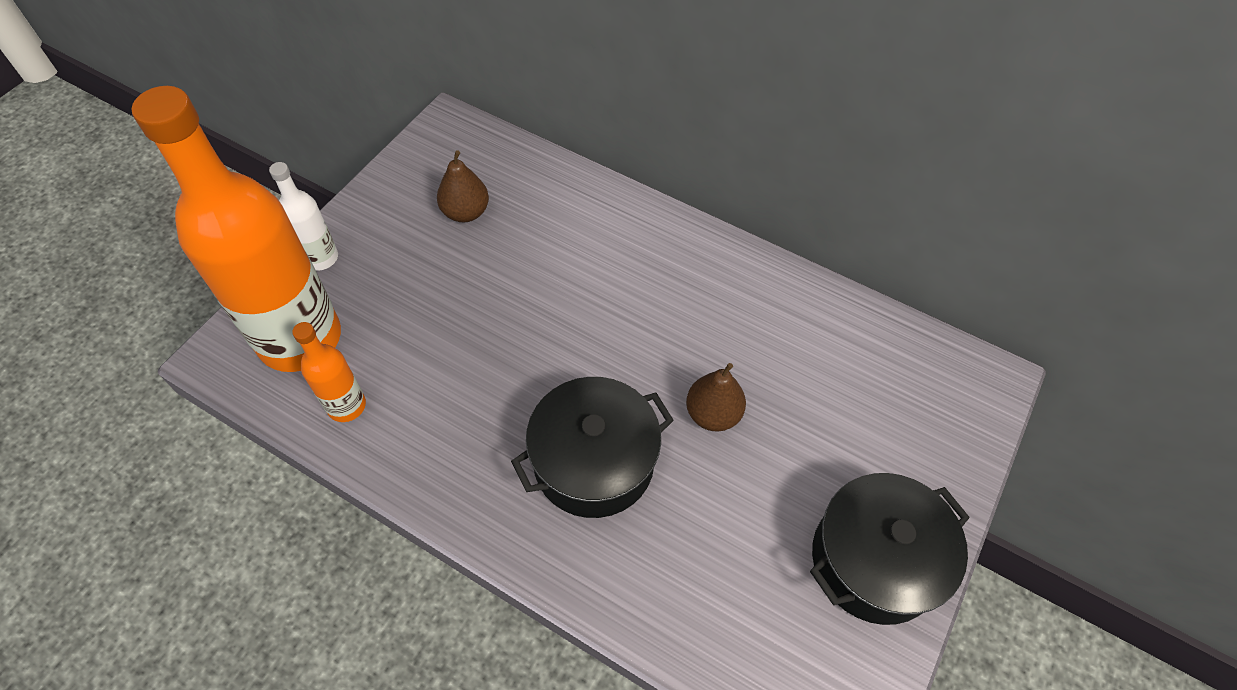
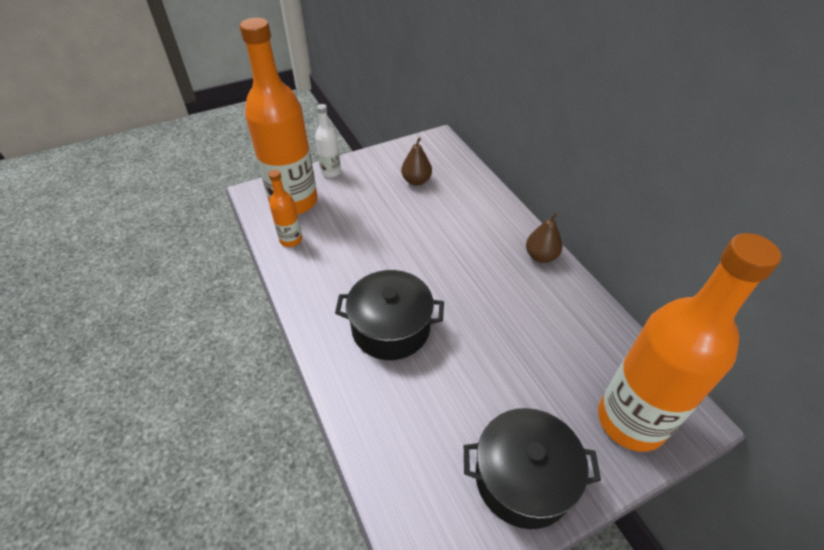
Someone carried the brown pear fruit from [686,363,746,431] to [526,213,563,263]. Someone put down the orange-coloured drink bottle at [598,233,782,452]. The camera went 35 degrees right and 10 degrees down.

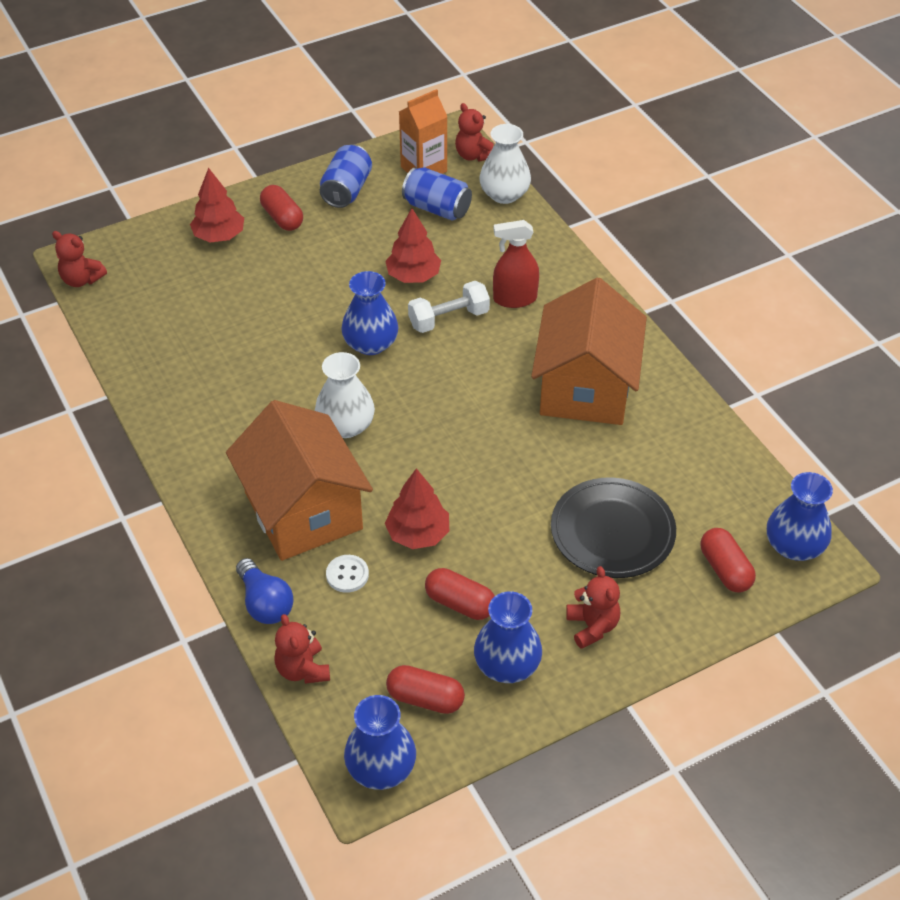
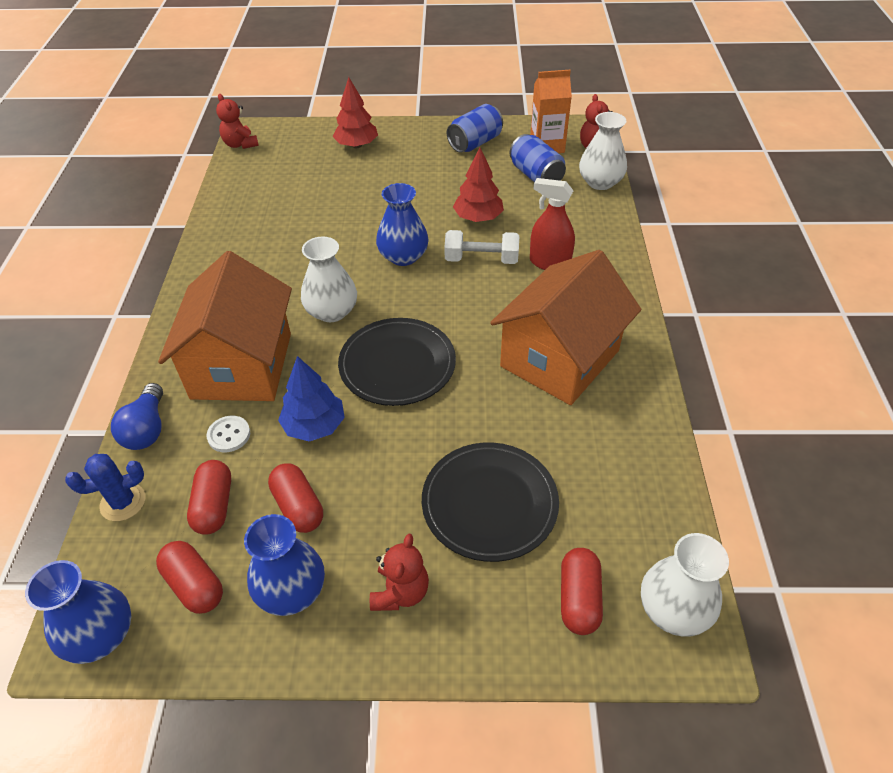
Someone carried the crimson pill from [260,185,303,231] to [187,460,231,535]. Someone swapped the crimson stuffed bear at [274,614,330,684] for the cobalt prickly plant at [65,454,145,521]. Someone repainted the crimson tree at [385,468,449,549], which became the cobalt tree at [278,356,345,441]. Someone repainted the cobalt tall vase at [767,472,833,561], which became the white tall vase at [641,533,729,637]. Someone put down the ebony flat dish at [338,318,456,406]. The camera went 30 degrees right and 0 degrees up.

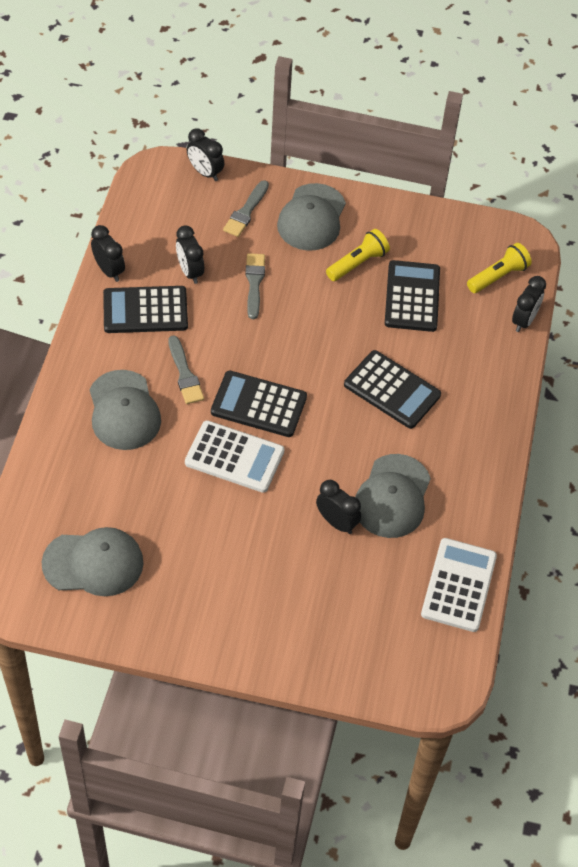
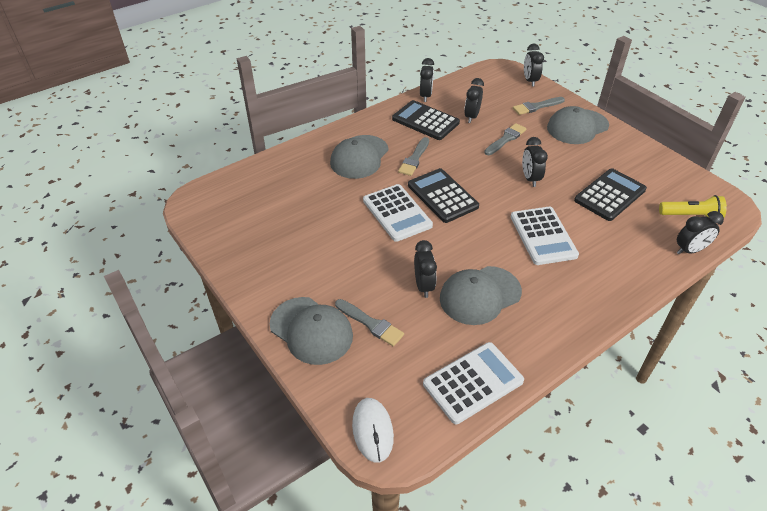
Someone carried the ash-grey peaked cap from [42,527,144,596] to [270,297,353,365]. Someone took away the golden pocket torch at [326,229,390,281]. Someone repainted the ebony adding machine at [344,350,441,429], which became the white adding machine at [511,207,579,265]. Someone put down the ash-grey brush at [335,299,404,346]. Someone put down the white mouse at [352,398,394,463]. Someone put down the ebony bedside clock at [522,137,548,187]. The camera went 45 degrees right and 10 degrees down.

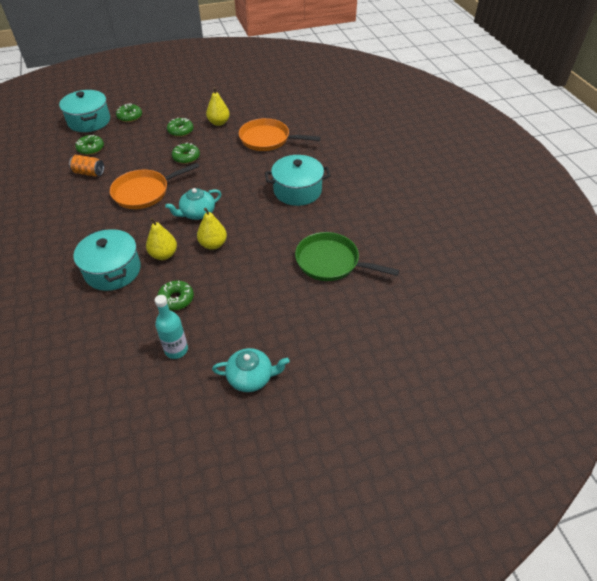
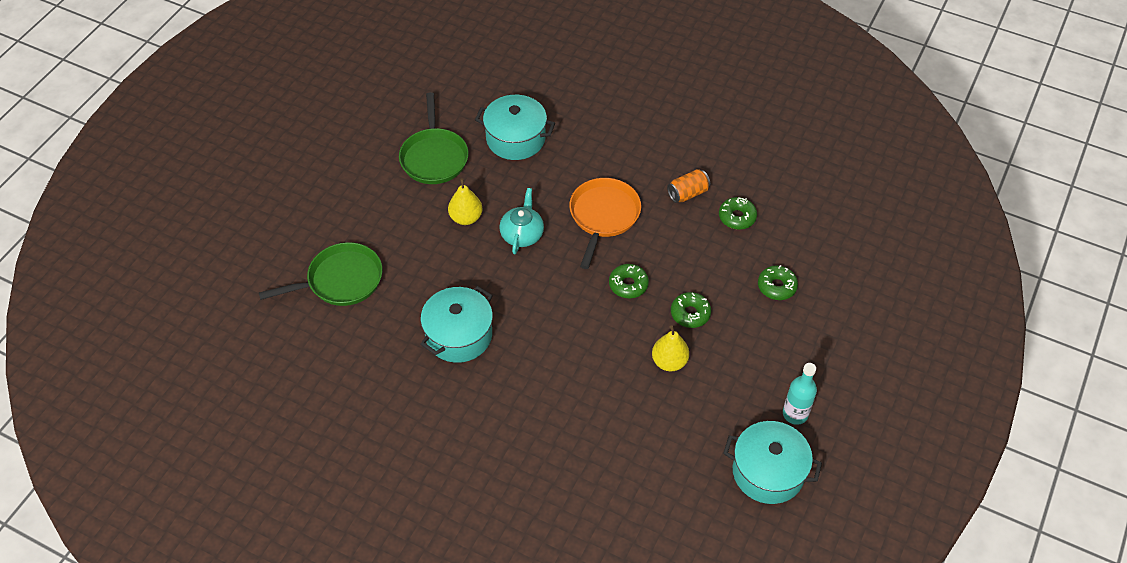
Someone carried the aqua cooking pot from [59,90,110,132] to [723,421,822,504]. Someone took away the golden pear fruit at [146,218,177,260]. Someone carried the aqua drink bottle from [155,295,188,359] to [783,363,817,425]. Someone swapped the leaf-green glazed donut at [157,280,194,310] for the leaf-green skillet at [399,92,469,184]. Someone took away the aqua teapot at [212,348,290,392]. Someone took away the orange-coloured skillet at [239,118,321,151]. The camera went 135 degrees right and 5 degrees up.

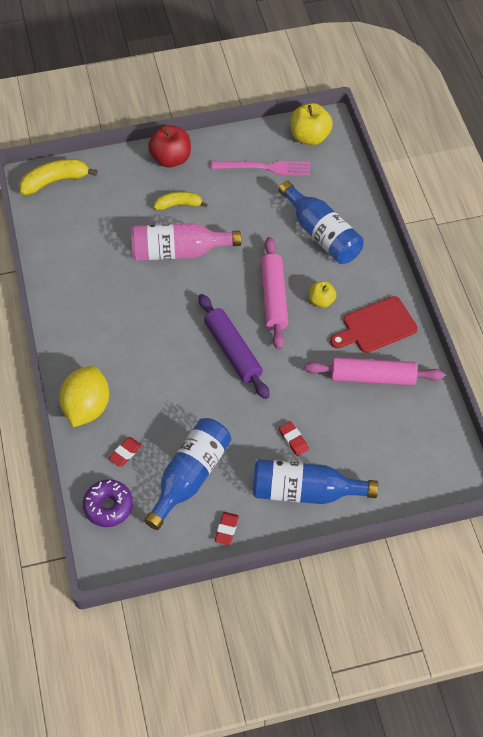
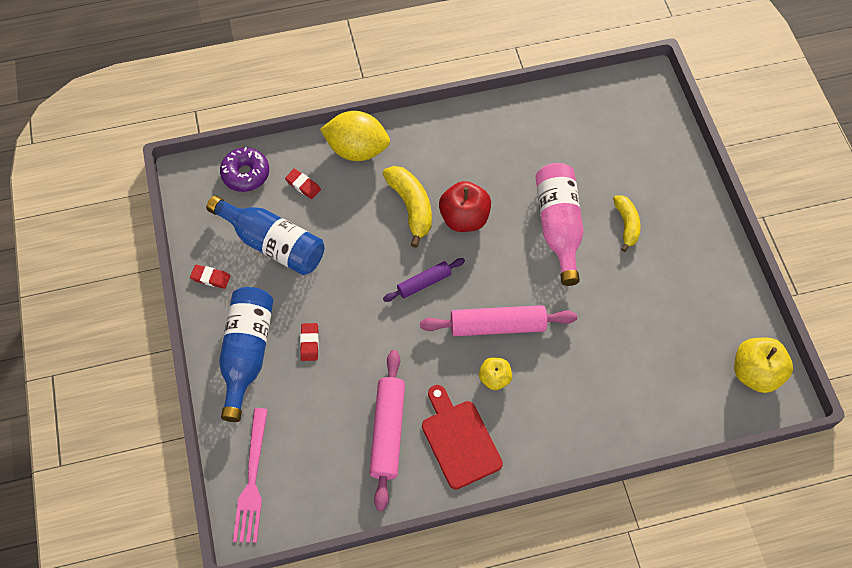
Someone carried the golden toy banana from [19,159,98,195] to [383,166,432,248]. Someone carried the crimson apple from [148,125,191,168] to [439,181,491,232]. Someone scaled the royal purple pastry roller at [198,294,270,399] by 0.60. Someone carried the rose-pink dinner fork from [211,161,310,176] to [233,408,268,543]. Someone took away the cobalt drink bottle at [278,181,364,264]. Someone rotated the crimson eraser at [279,421,309,456] by 60 degrees counterclockwise. The camera went 90 degrees right and 5 degrees up.

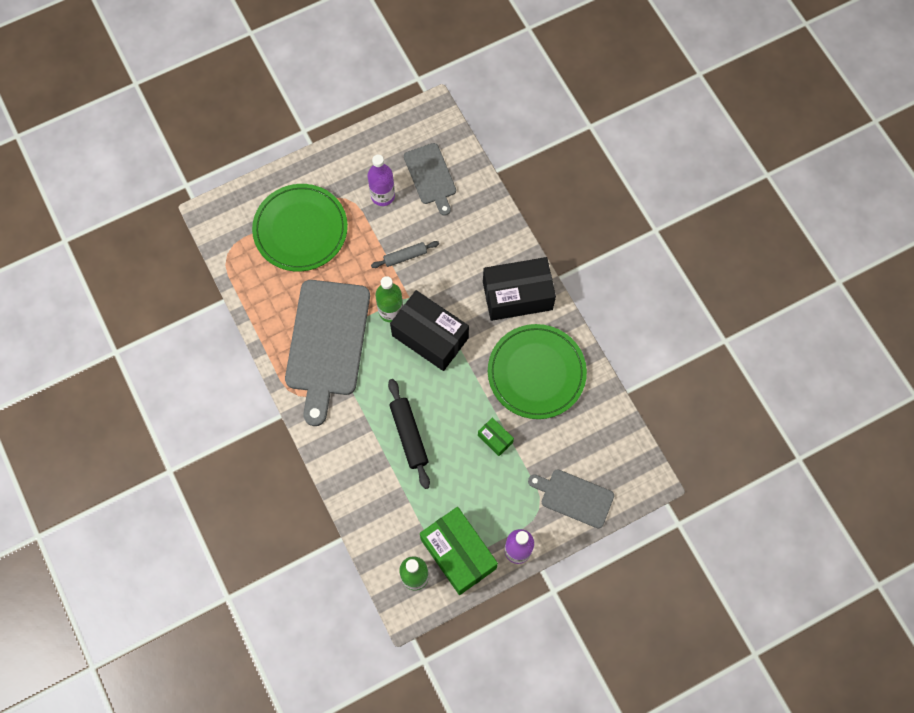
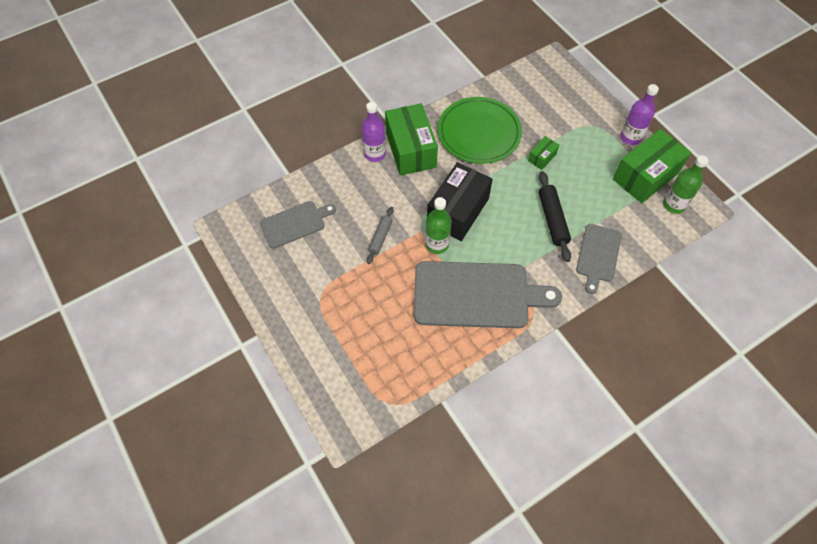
Someone took away the leaf-green flat dish at [252,184,348,272]. Someone carried the royal purple drink bottle from [368,155,395,206] to [362,102,386,162]. Someone rotated the ash-grey pastry roller at [371,241,439,268] by 45 degrees clockwise. Someone rotated the ebony pastry roller at [388,379,430,489] by 75 degrees counterclockwise. Someone repainted the ebony package at [483,257,556,321], which became the leaf-green package at [385,103,438,176]. Someone carried the ash-grey cutting board from [528,469,614,528] to [576,224,622,294]. The camera went 95 degrees left and 10 degrees down.

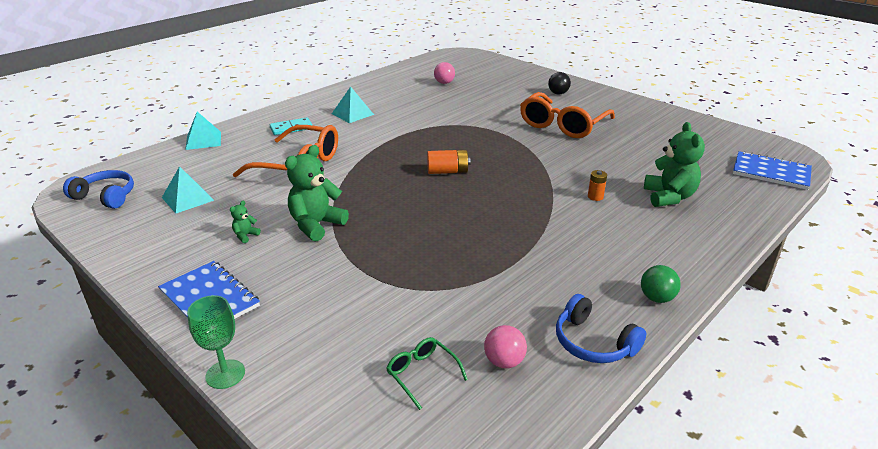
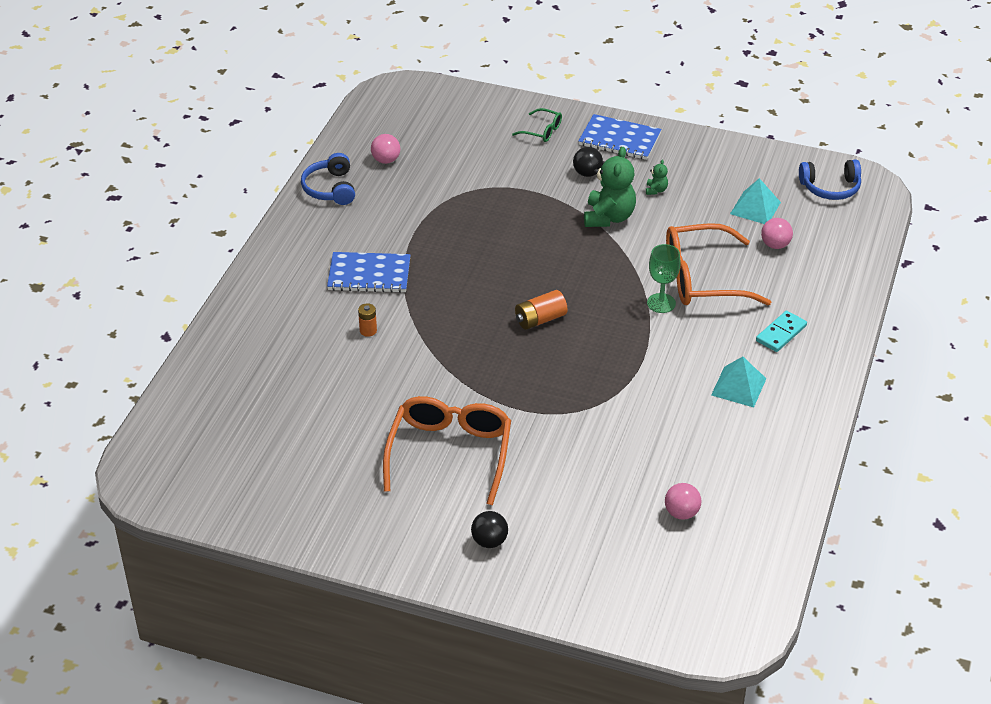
Someone took away the aqua pyramid at [185,112,221,150]. Someone carried the leaf-green chalice from [187,295,245,389] to [647,244,681,313]. Someone carried the leaf-green spectacles from [386,337,468,410] to [512,108,562,142]. Someone rotated the cobalt headset at [556,294,646,363] by 120 degrees counterclockwise. Someone took away the leaf-green ball at [641,265,681,303]. Someone took away the leaf-green stuffed bear at [644,122,705,207]. Someone carried the cobalt notepad from [733,151,812,190] to [327,252,410,293]. Someone put down the ebony ball at [573,147,603,177]. Someone put down the rose-pink ball at [761,218,793,249]. The camera went 155 degrees right and 10 degrees up.

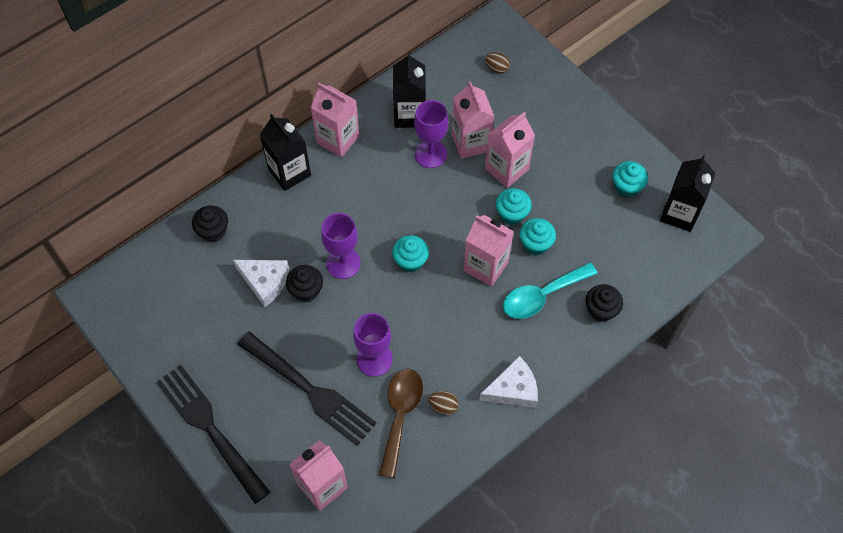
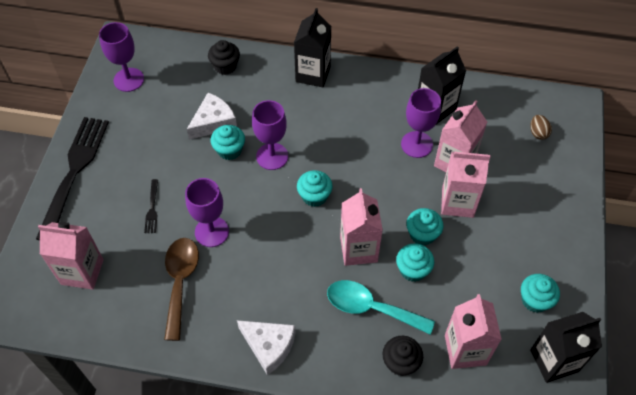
Someone rotated the white cheese wedge at [233,260,289,307] by 120 degrees counterclockwise. Someone scaled the ebony dinner fork at [238,331,376,446] by 0.41. Someone repainted the ebony cupcake at [286,265,323,302], which became the aqua cupcake at [211,125,245,160]. Someone carried the rose-pink carton from [311,83,359,157] to [445,294,502,369]. Someone rotated the brown teaspoon at [379,369,423,478] by 60 degrees counterclockwise. Someone took away the brown egg shape at [429,391,459,415]. Someone put down the royal purple chalice at [99,22,144,92]. The camera went 50 degrees right and 5 degrees down.

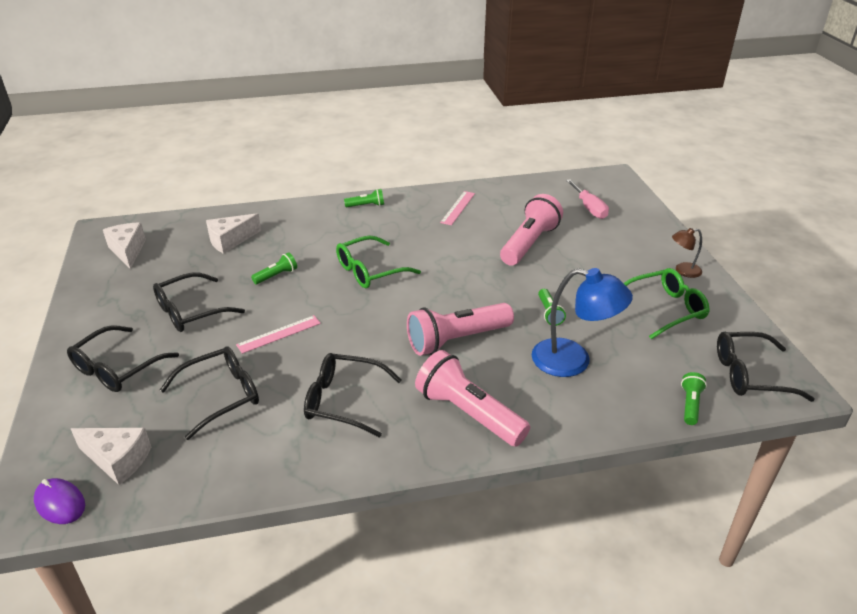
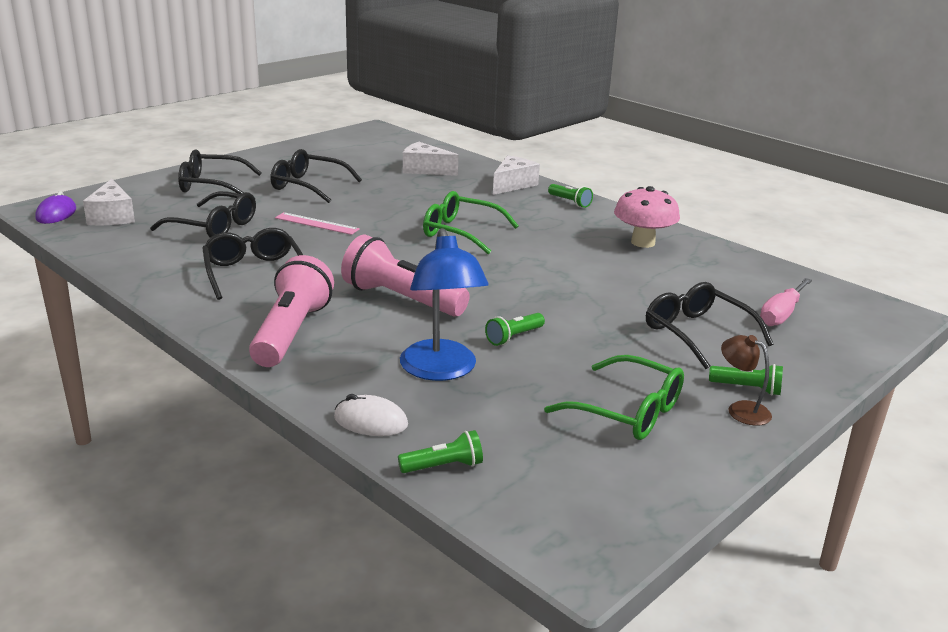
Someone carried the white cheese wedge from [103,222,146,269] to [493,155,540,195]. Someone carried the leaf-green pocket torch from [251,252,297,284] to [709,364,783,396]. Someone swapped the rose-pink measuring stick at [440,191,475,225] for the rose-pink fungus at [614,186,680,248]. Someone took away the rose-pink pocket torch at [500,194,563,266]. Someone carried the ebony spectacles from [717,332,815,402] to [646,282,773,369]. Someone put down the white mouse at [334,394,408,436]. The camera went 55 degrees right and 10 degrees down.

